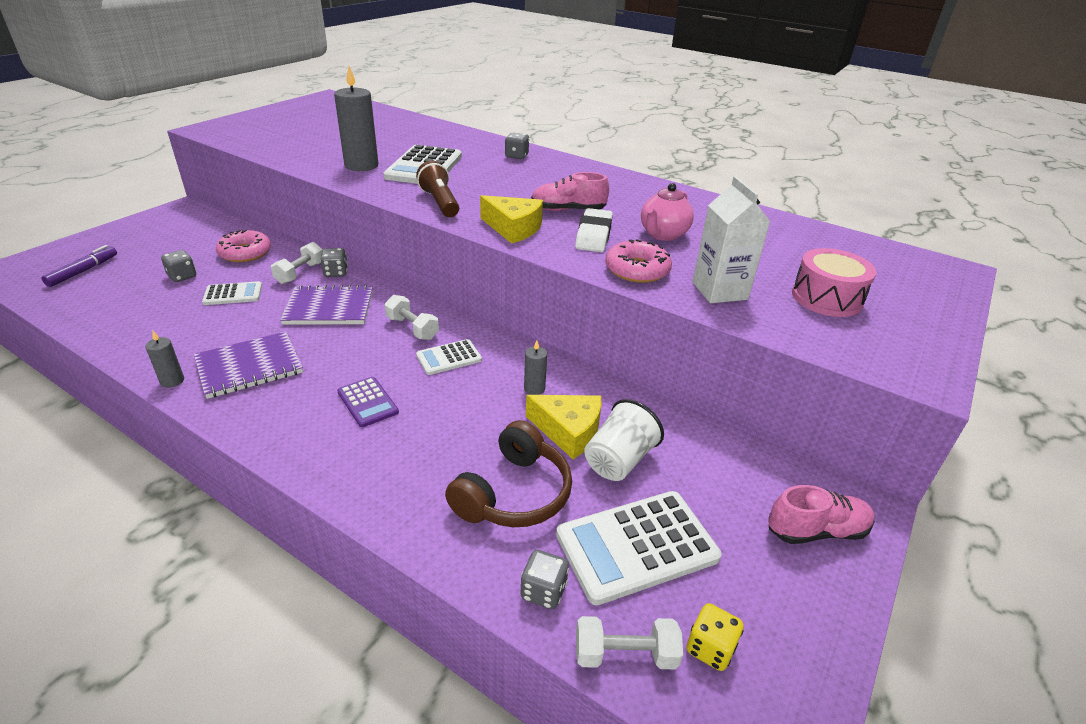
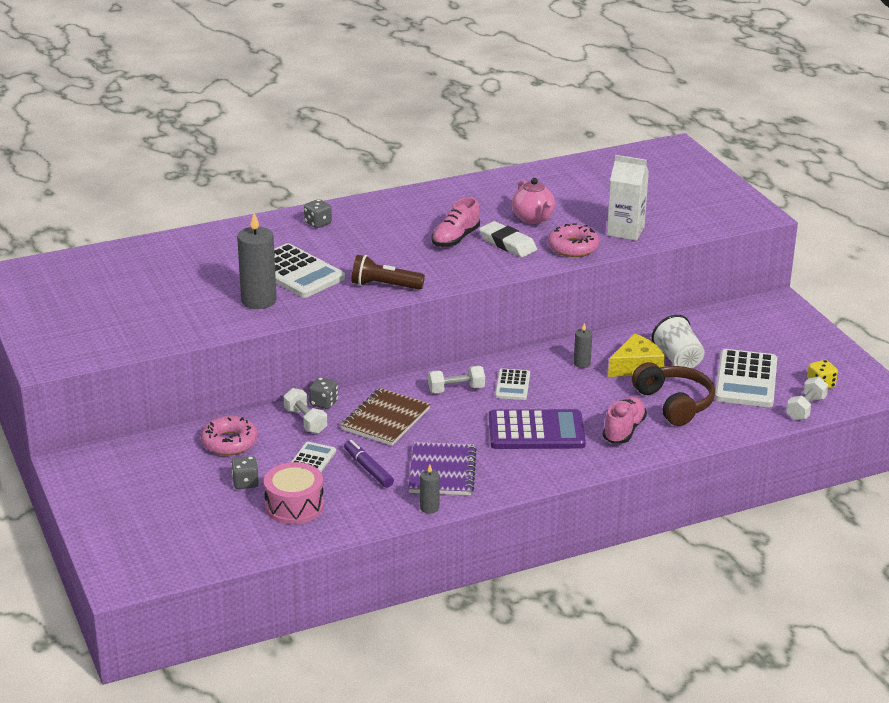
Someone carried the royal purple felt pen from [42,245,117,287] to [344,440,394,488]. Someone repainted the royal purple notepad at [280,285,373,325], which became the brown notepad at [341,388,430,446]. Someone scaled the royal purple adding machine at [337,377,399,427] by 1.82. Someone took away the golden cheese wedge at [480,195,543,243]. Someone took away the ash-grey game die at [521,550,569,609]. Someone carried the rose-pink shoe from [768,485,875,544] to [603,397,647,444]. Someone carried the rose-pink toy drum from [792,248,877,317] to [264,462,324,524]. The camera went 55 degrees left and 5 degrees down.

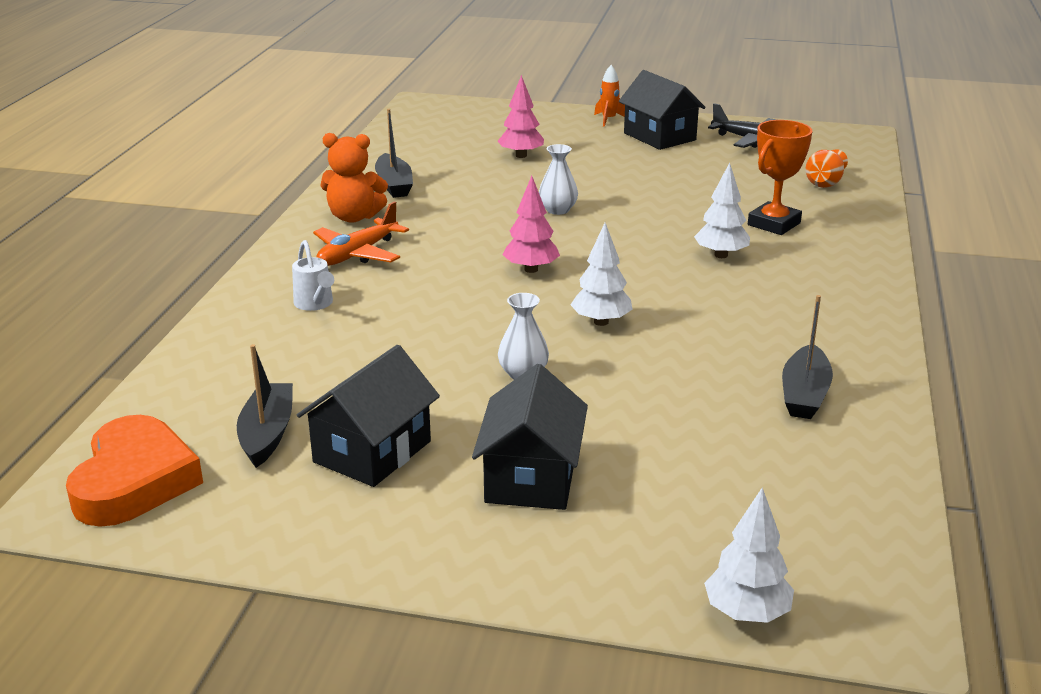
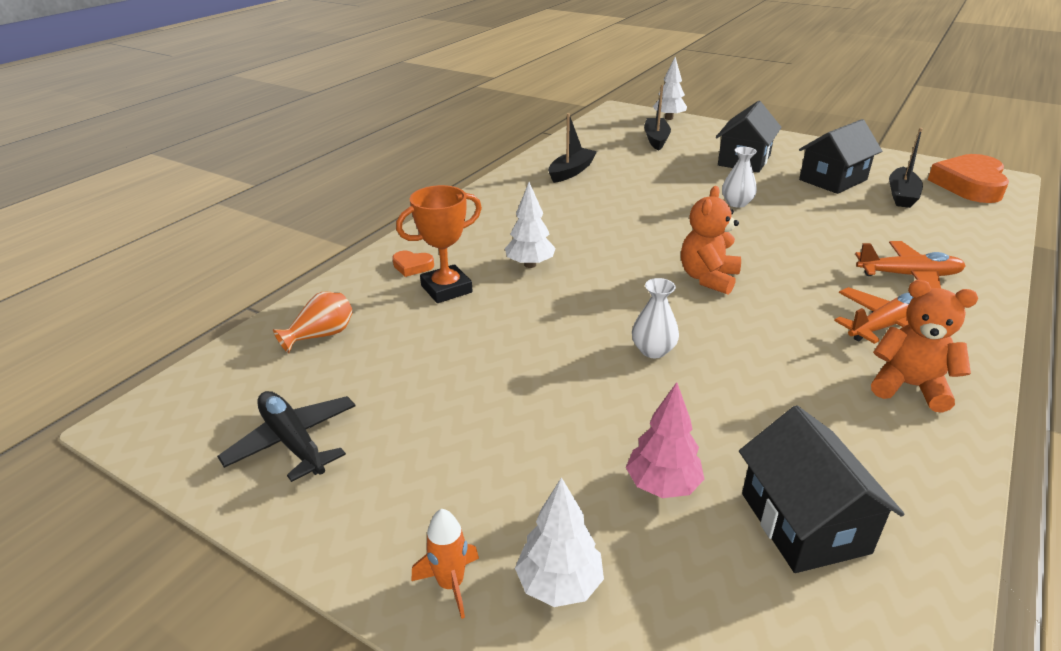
Someone swapped the white watering pot at [292,240,334,311] for the orange-coloured plane at [855,241,965,289]. Someone carried the ebony sailboat from [375,109,413,198] to [644,85,671,151]. Someone swapped the rose-pink tree at [503,176,560,273] for the orange-coloured stuffed bear at [681,186,741,295]. Someone carried the white tree from [570,223,633,326] to [515,477,604,607]. Someone carried the ebony house from [619,70,706,150] to [739,405,904,573]. Someone put down the orange-coloured heart at [392,251,434,277]. The camera went 160 degrees left and 5 degrees up.

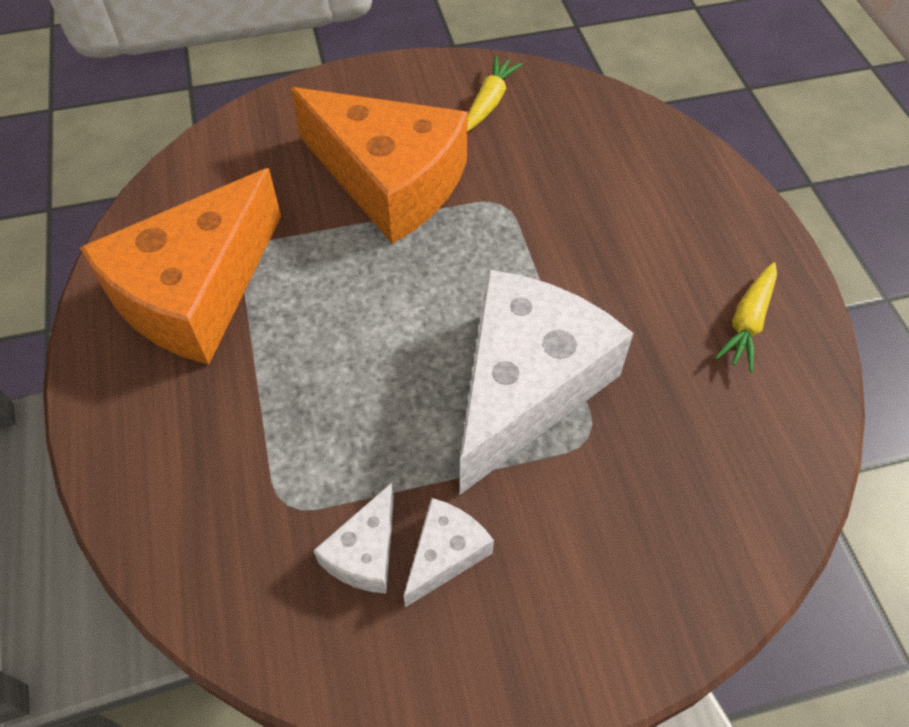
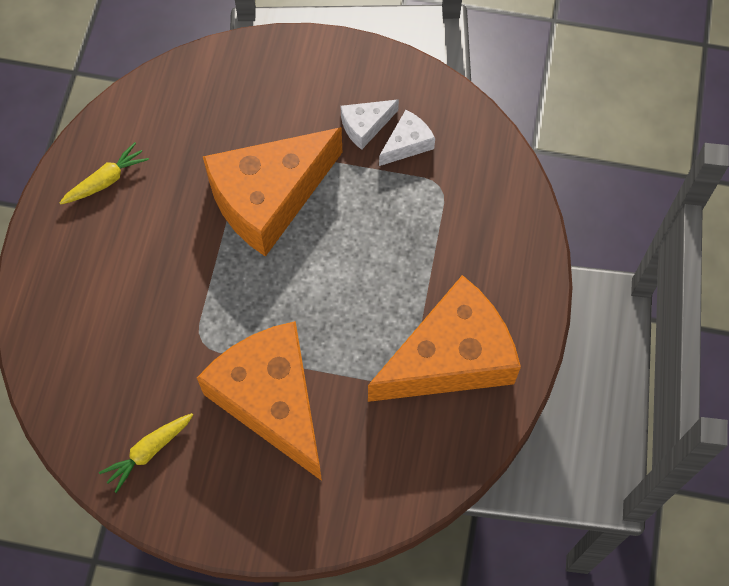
Someone repainted the white cheese wedge at [460,269,634,495], which became the orange-coloured cheese wedge at [203,127,342,257]. The camera went 155 degrees left and 10 degrees up.

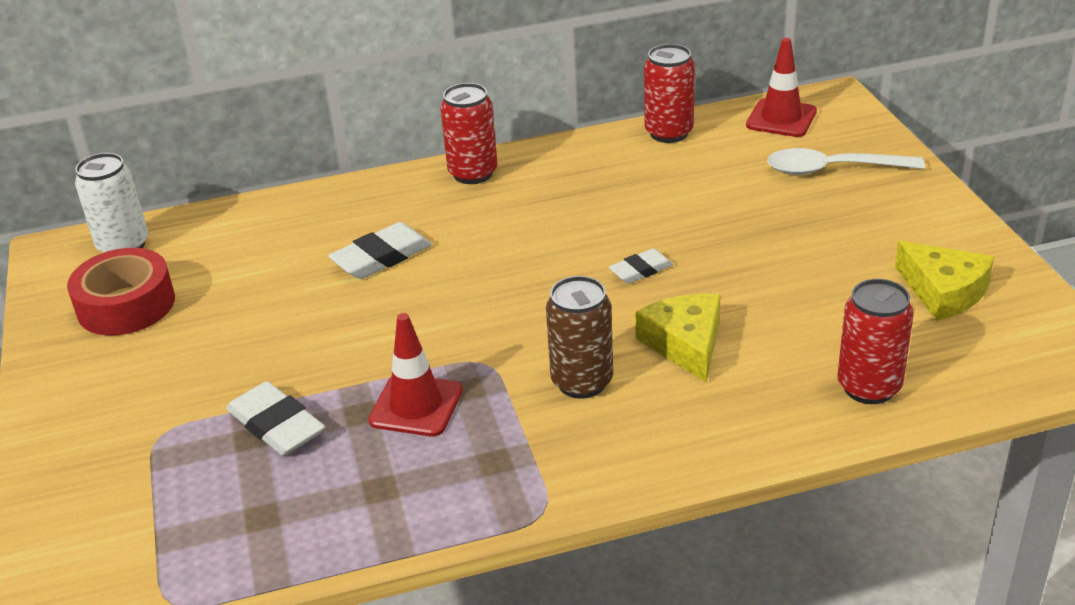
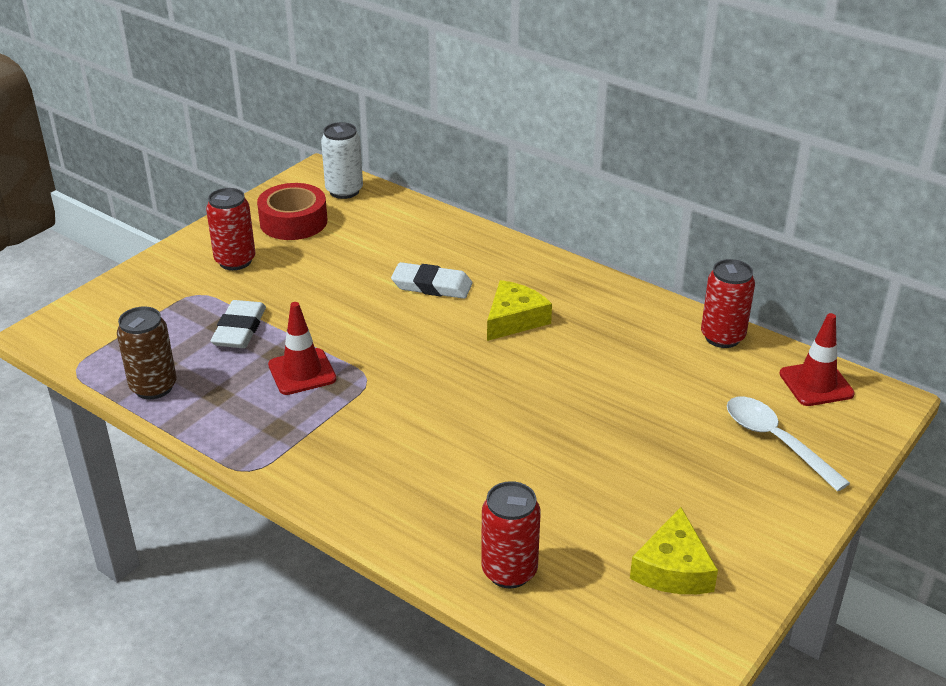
Someone carried the crimson soda can from [440,83,498,184] to [206,188,255,270]. Someone carried the brown soda can from [546,276,613,399] to [117,306,177,399]. Someone took away the white eraser at [608,248,673,284]. Someone carried the golden cheese wedge from [635,294,720,382] to [487,280,552,341]. The camera went 50 degrees right and 0 degrees up.

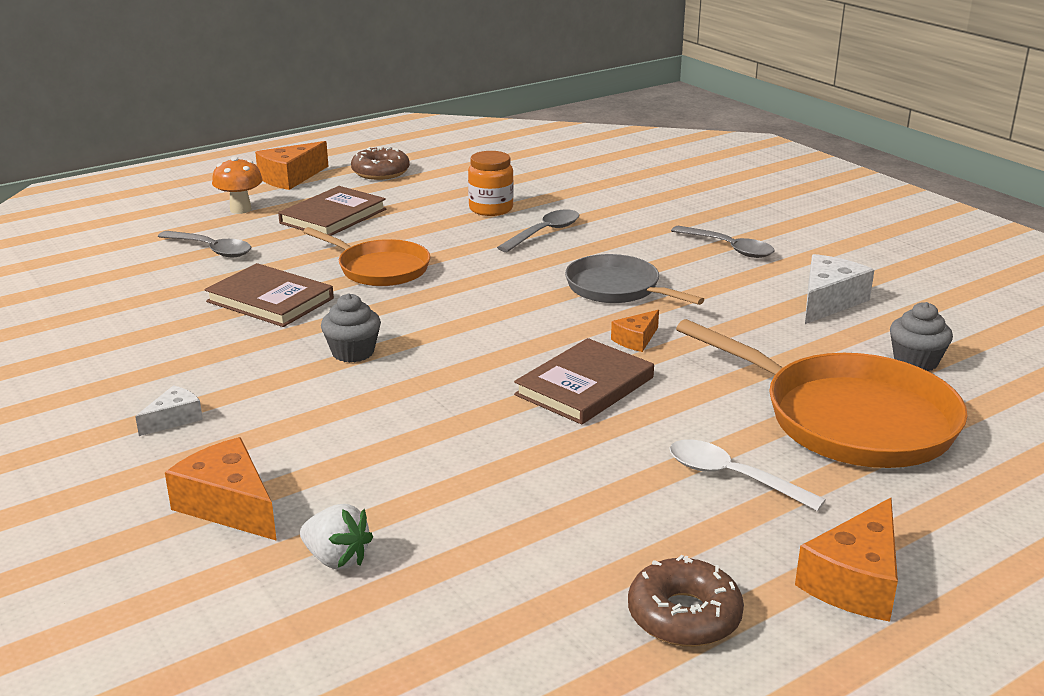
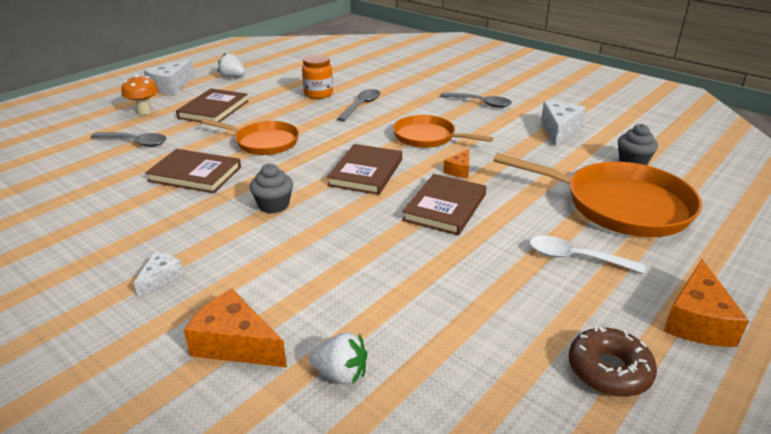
Someone repainted the orange-coloured cheese wedge at [255,141,328,190], which became the white cheese wedge at [144,59,194,95]. Someone swapped the brown glazed donut at [351,147,410,180] for the white strawberry at [218,53,245,77]. Someone repainted the ash-grey skillet at [565,254,705,305], which became the orange-coloured skillet at [393,115,493,148]. Someone put down the brown hardback at [327,144,402,195]. The camera went 15 degrees left and 5 degrees up.

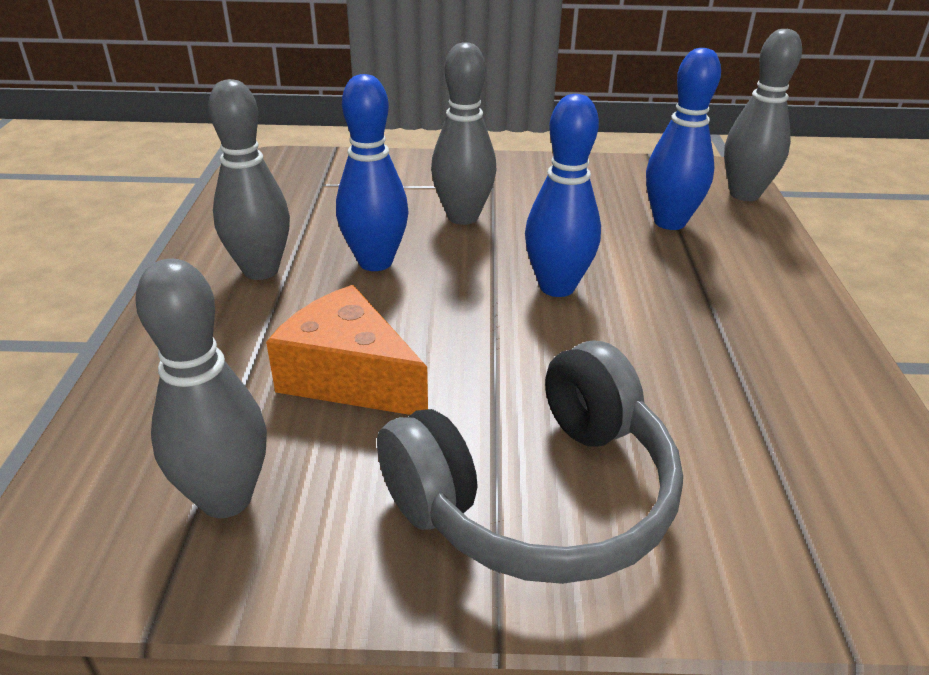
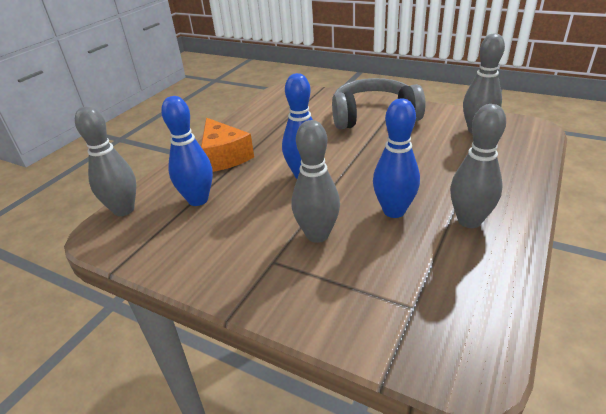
Someone carried the orange-coloured cheese wedge from [266,285,428,415] to [201,118,254,172]. The camera went 150 degrees left and 0 degrees up.

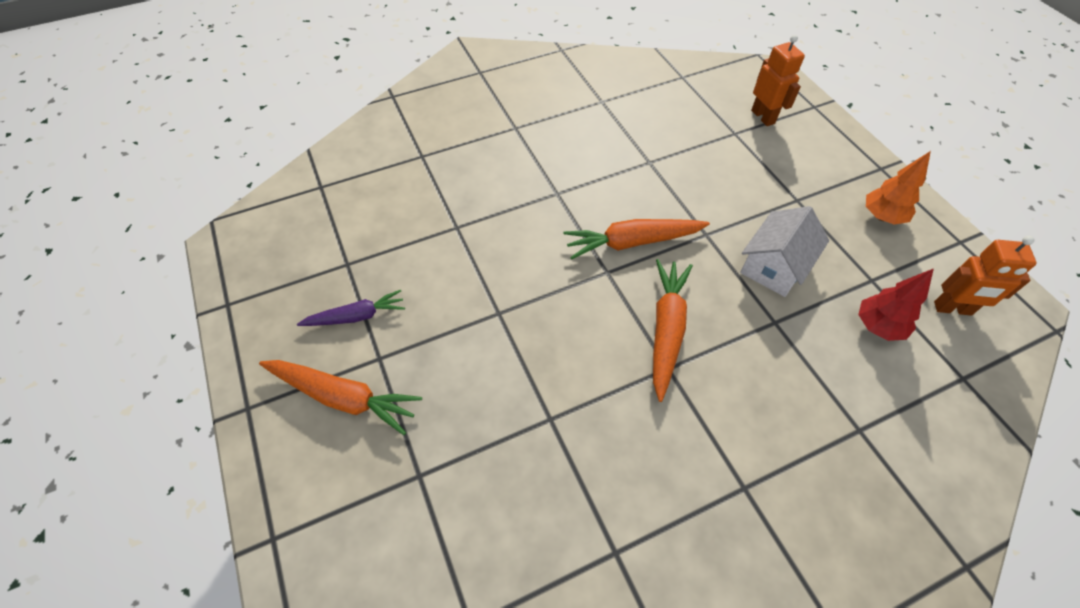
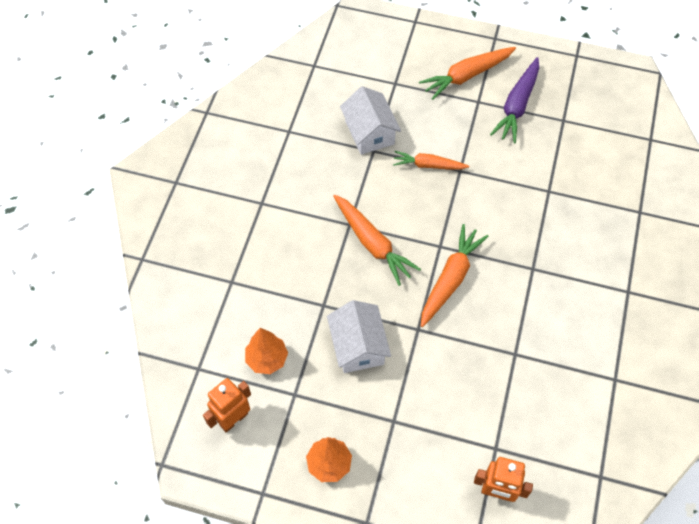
Someone scaled the royal purple root vegetable at [297,290,405,326] by 1.52. Someone repainted the crimson tree at [858,268,934,341], which became the orange-coloured tree at [245,328,288,374]. Someone put down the white house at [340,86,401,155]. Someone put down the orange-coloured root vegetable at [393,151,469,170]. The camera went 130 degrees right and 5 degrees up.

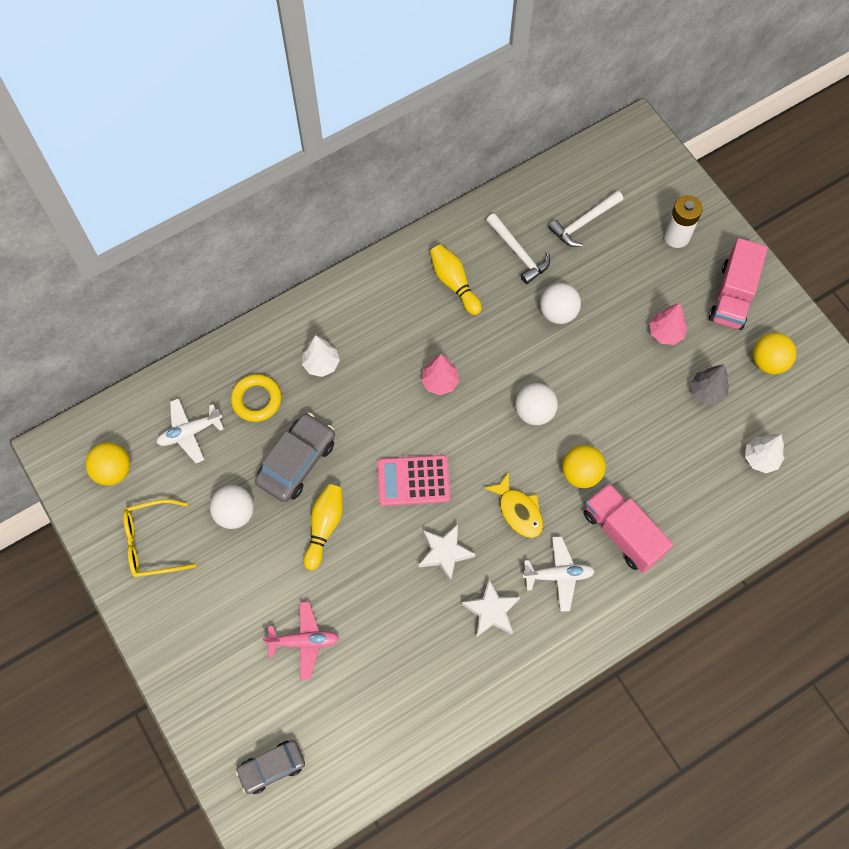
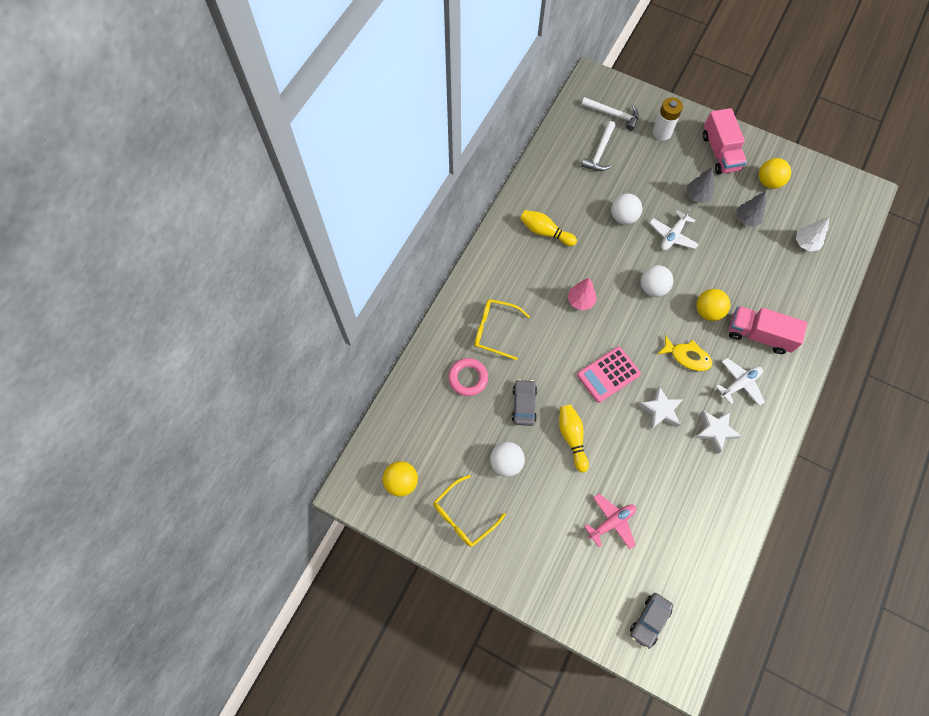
Someone carried the white plane from [156,398,224,463] to [650,208,699,250]. Someone repainted the golden hoop at [231,374,281,422], which became the rose-pink hoop at [448,358,488,396]. Someone scaled the ash-grey car at [255,413,335,502] by 0.66. Someone swapped the white tree at [302,335,340,377] for the golden spectacles at [474,299,530,360]. Someone carried the white hammer from [486,213,550,284] to [581,97,639,131]. Someone repainted the rose-pink tree at [650,303,687,345], which became the ash-grey tree at [687,167,714,203]. The camera went 30 degrees left and 0 degrees up.

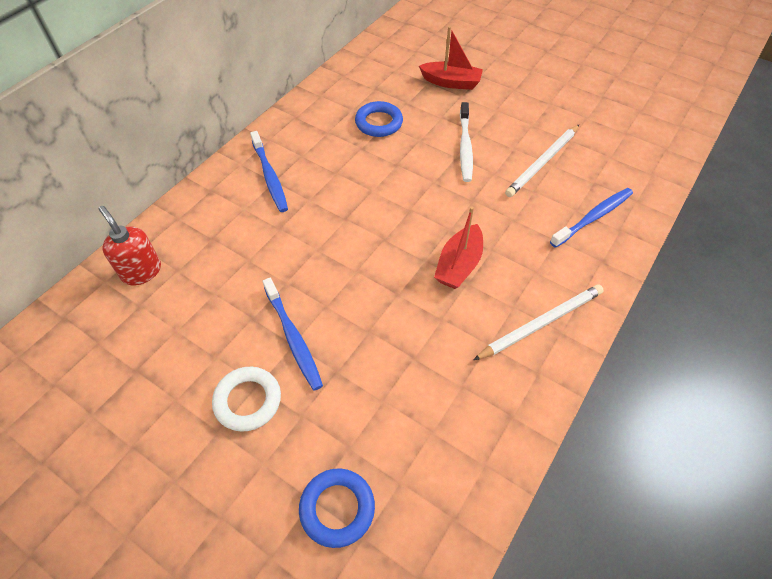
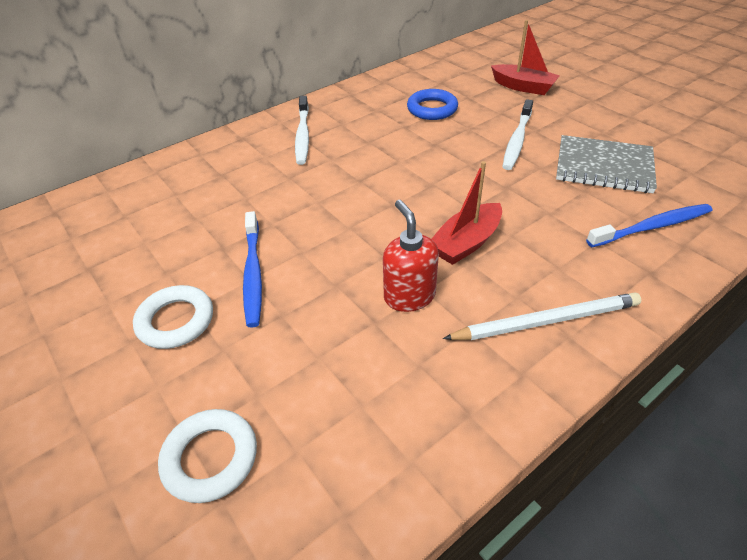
Someone carried the crimson pump bottle from [99,206,161,285] to [383,200,439,312]. Someone repainted the cobalt tooth brush at [250,131,288,212], which became the white tooth brush at [295,95,309,165]. Someone repainted the cobalt hoop at [299,468,375,548], which became the white hoop at [158,409,257,503]. Someone swapped the white pencil at [505,125,579,197] for the ash-grey notepad at [556,135,657,193]. The camera went 20 degrees right and 10 degrees down.

